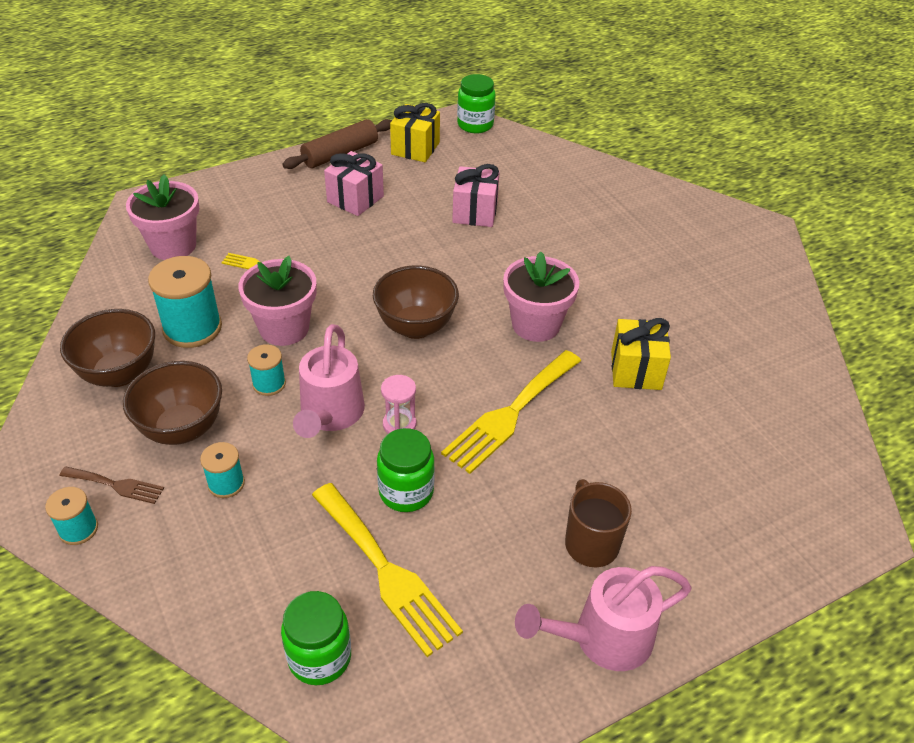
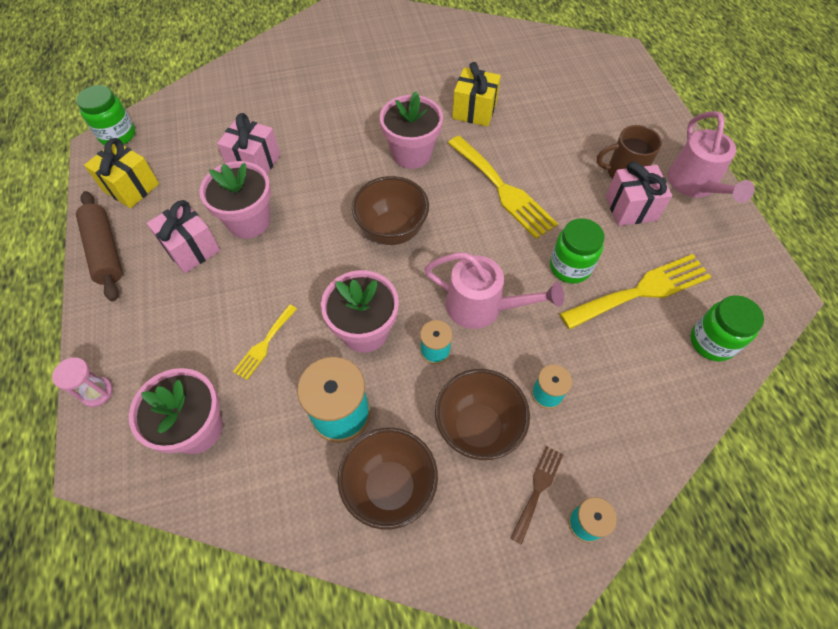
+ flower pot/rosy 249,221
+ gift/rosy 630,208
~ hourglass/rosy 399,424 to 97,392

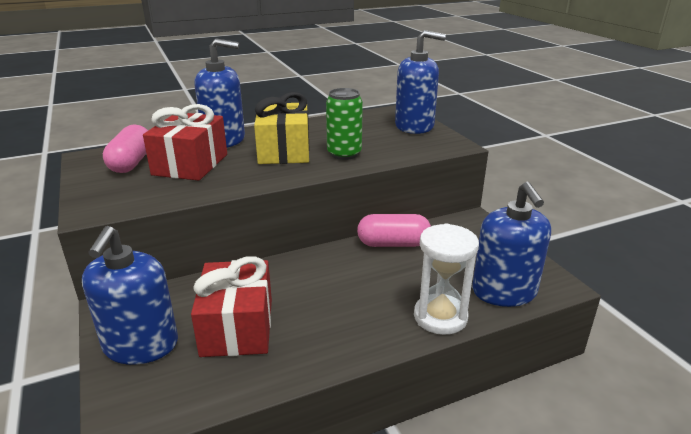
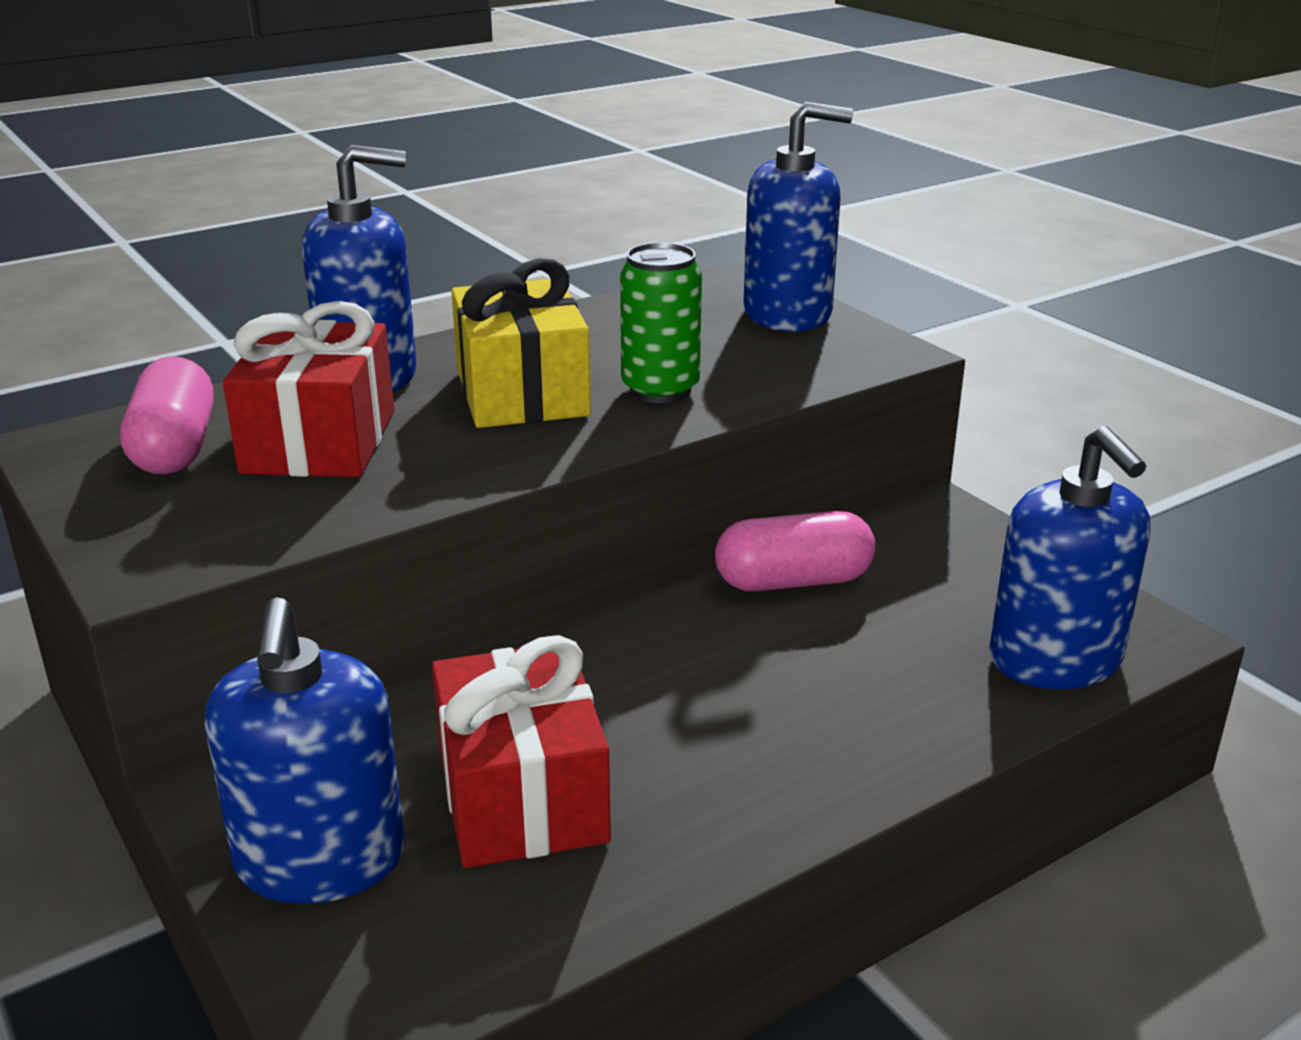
- hourglass/snow-white 440,317

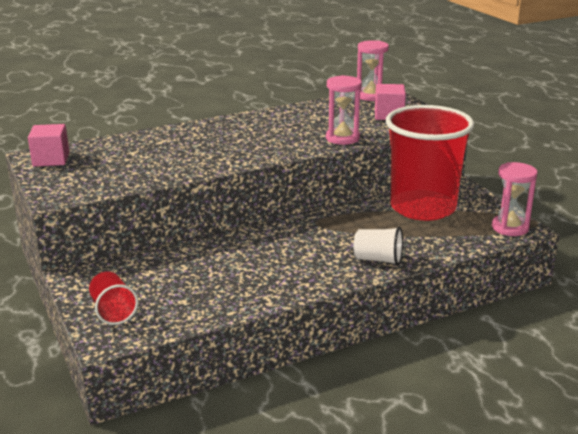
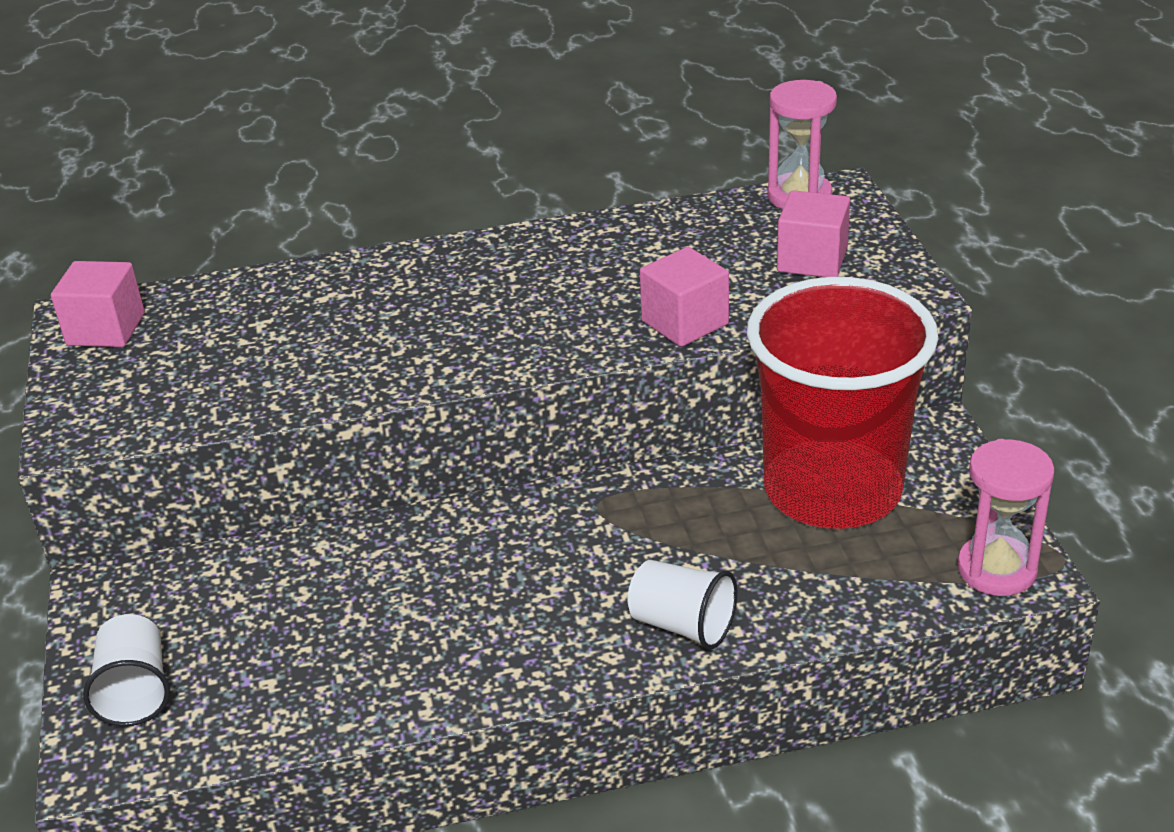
~ hourglass/rosy 342,138 to solid cube/rosy 685,322
~ cup/crimson 113,311 to cup/snow-white 135,691

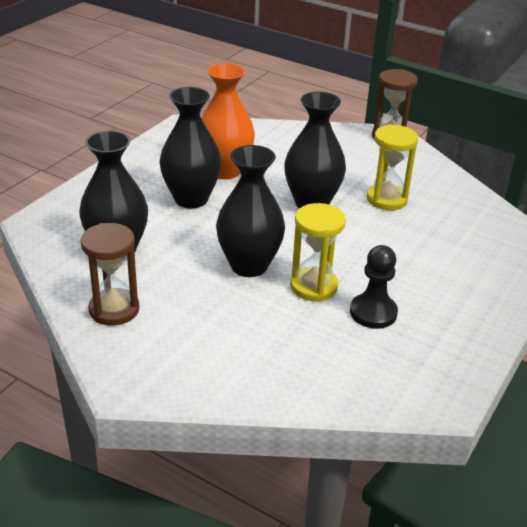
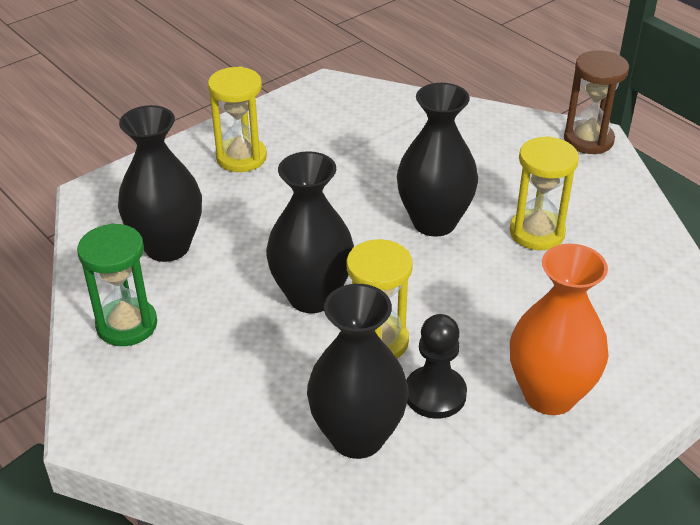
+ hourglass/golden 241,157
~ tall vase/ebony 191,199 to 357,437
~ tall vase/orange 225,171 to 549,395
~ hourglass/russet 114,309 to hourglass/green 127,325

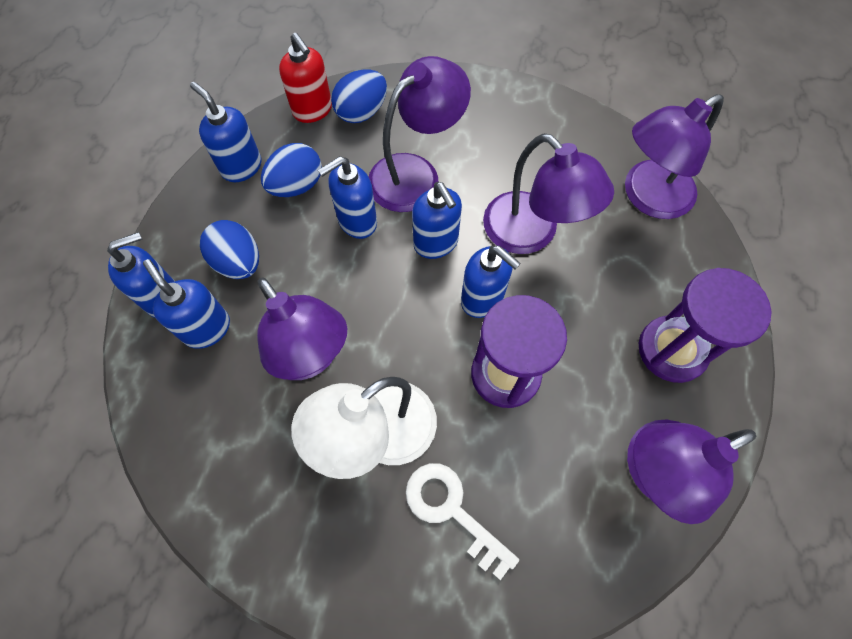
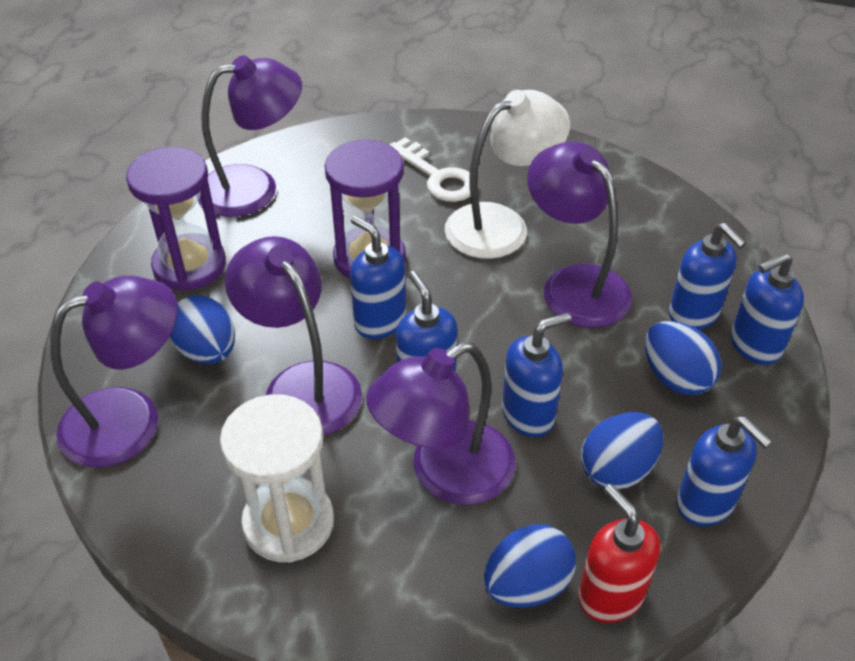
+ egg shape/cobalt 207,351
+ hourglass/snow-white 288,523

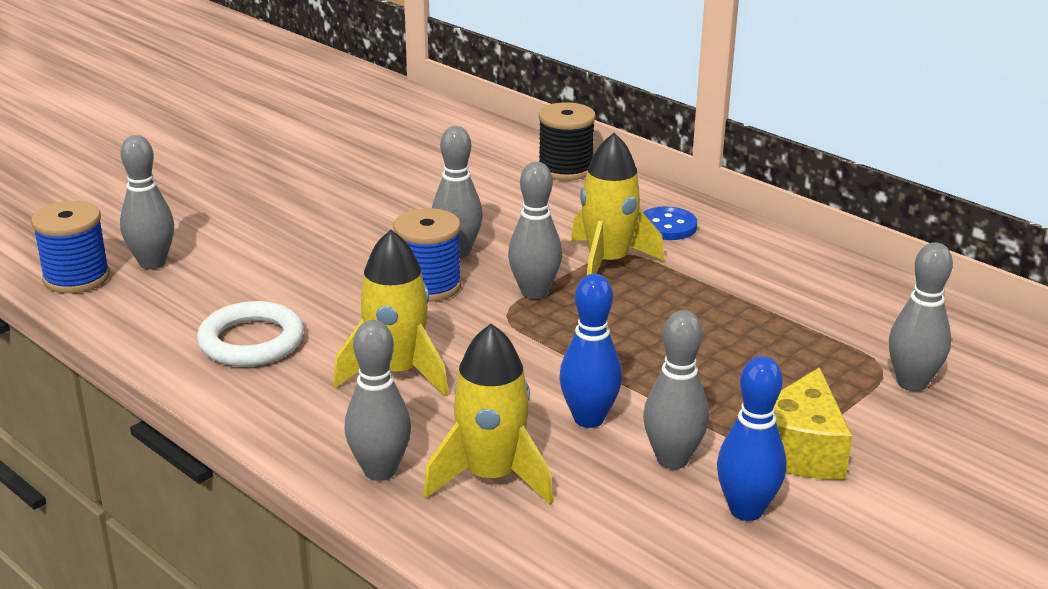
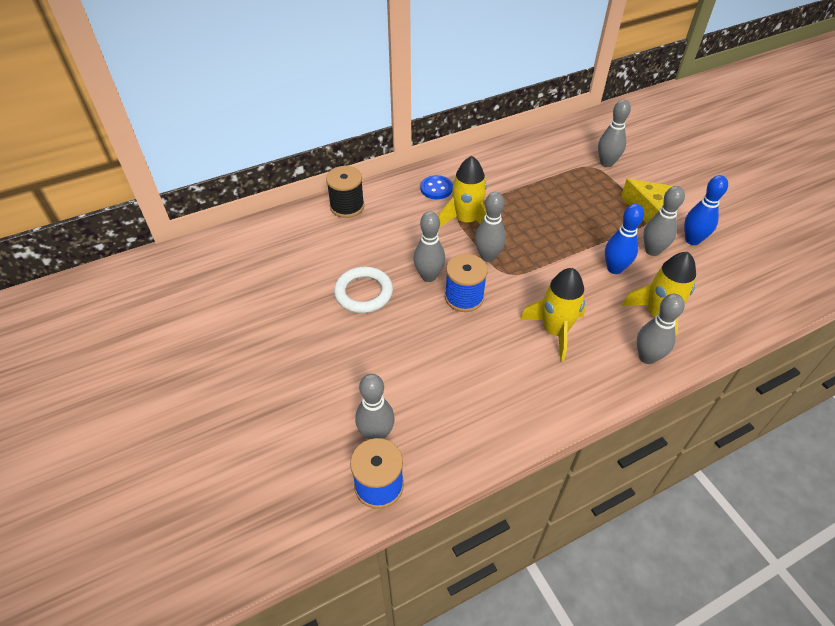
~ torus/snow-white 251,341 to 363,293

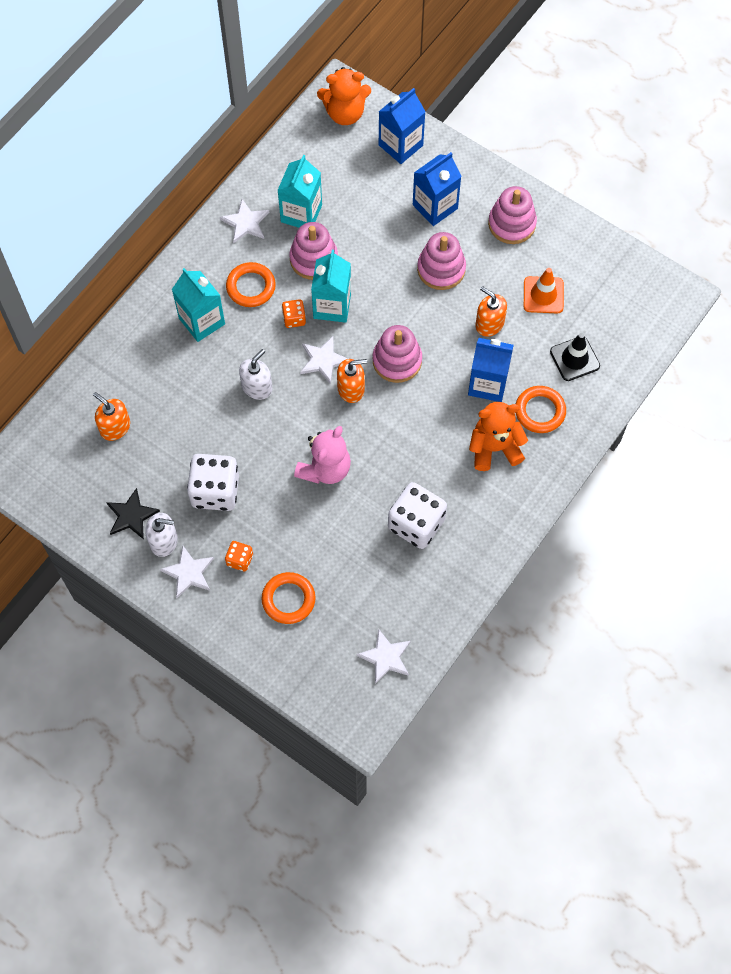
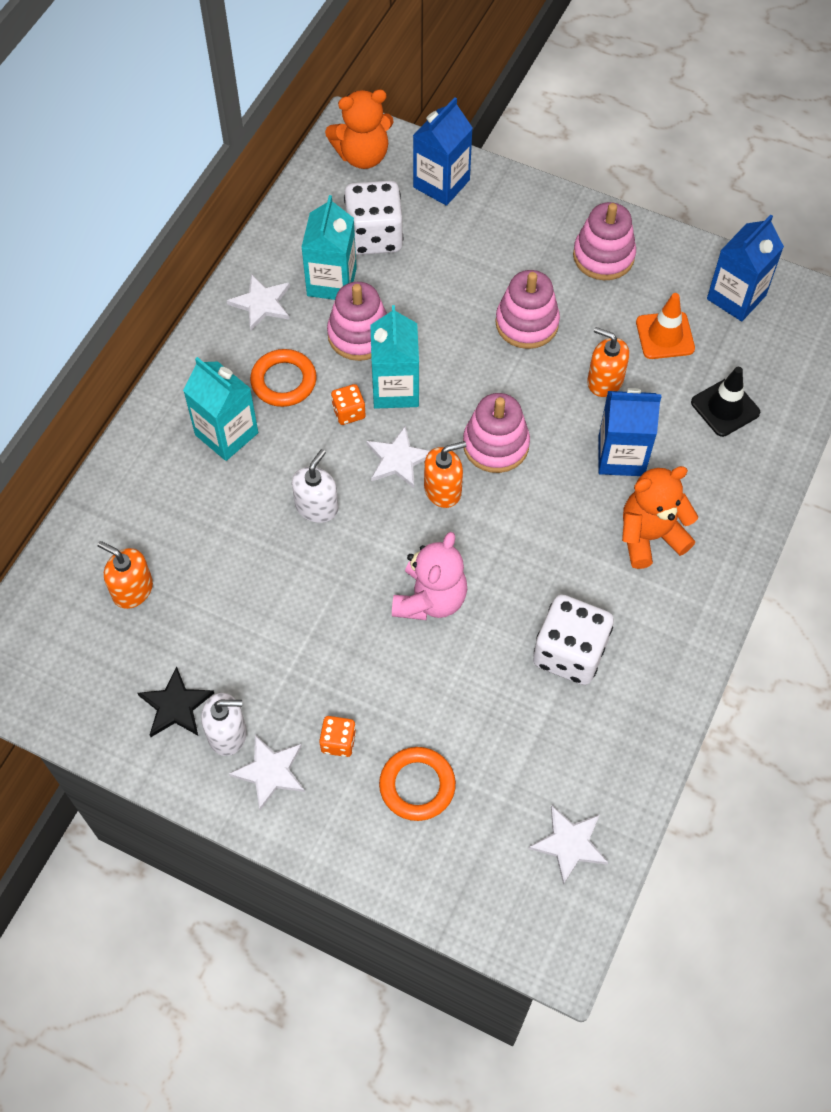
- torus/orange 540,411
~ die/snow-white 215,491 to 374,236
~ milk carton/cobalt 435,207 to 736,297

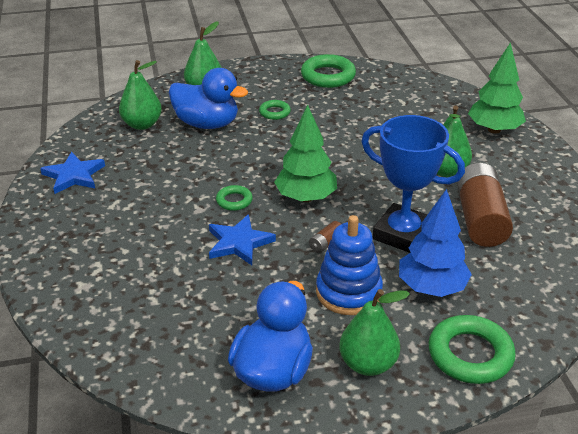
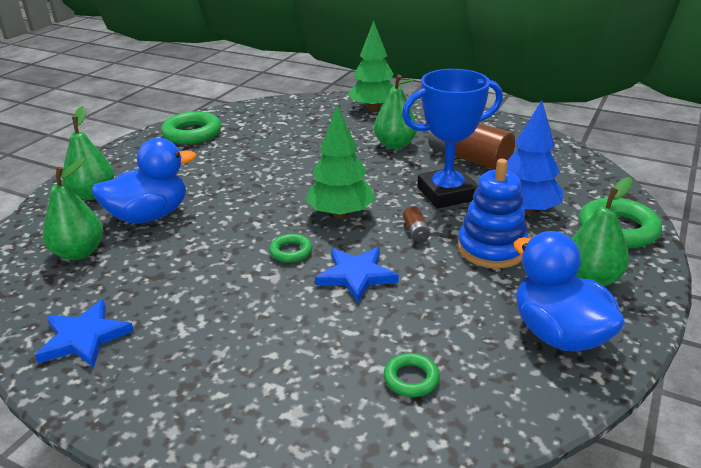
~ torus/green 274,112 to 411,379

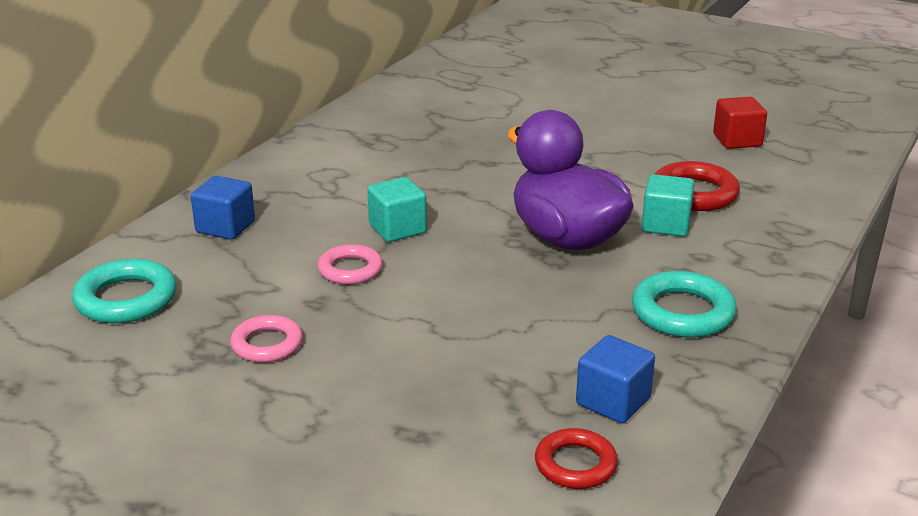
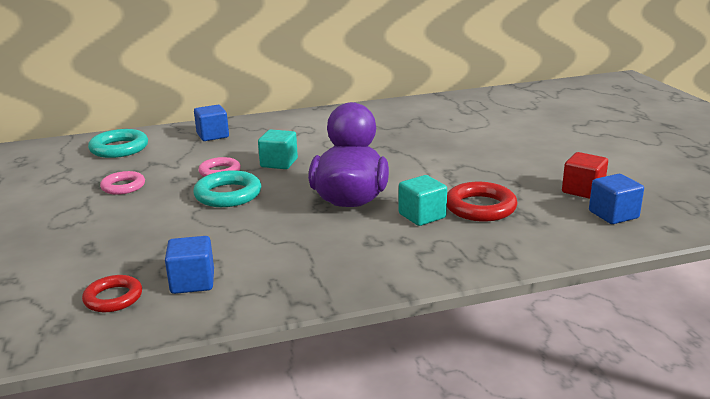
+ solid cube/cobalt 613,215
~ torus/aqua 682,312 to 228,194

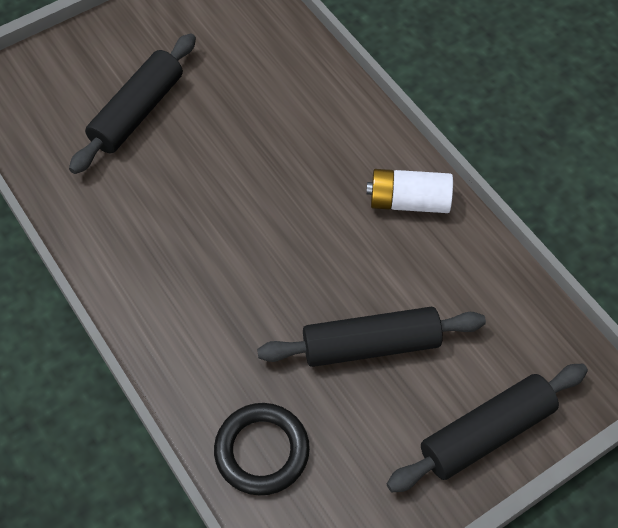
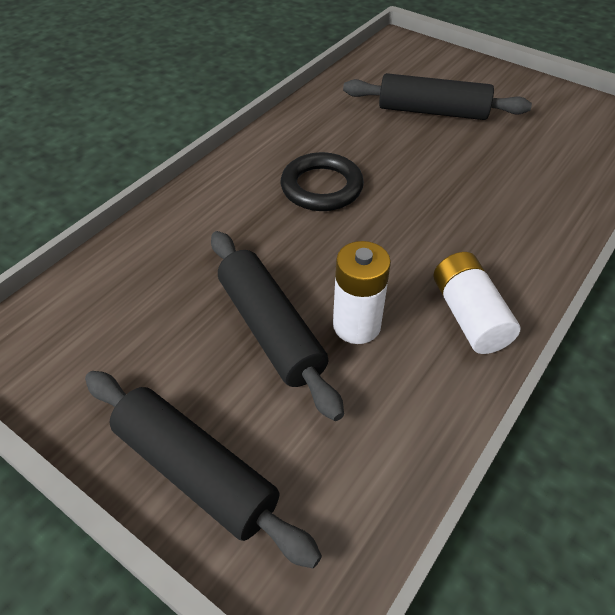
+ battery/snow-white 356,325
~ torus/ebony 262,451 to 321,187

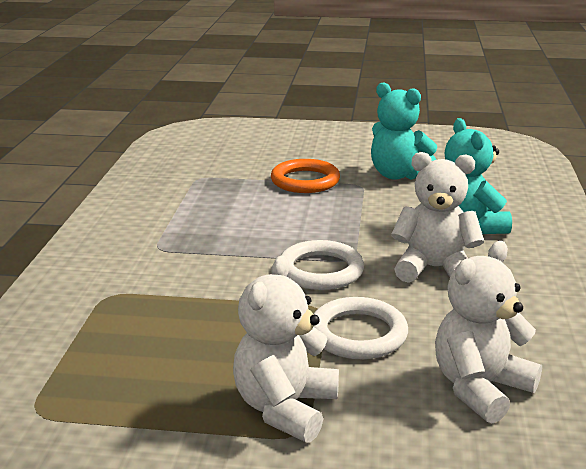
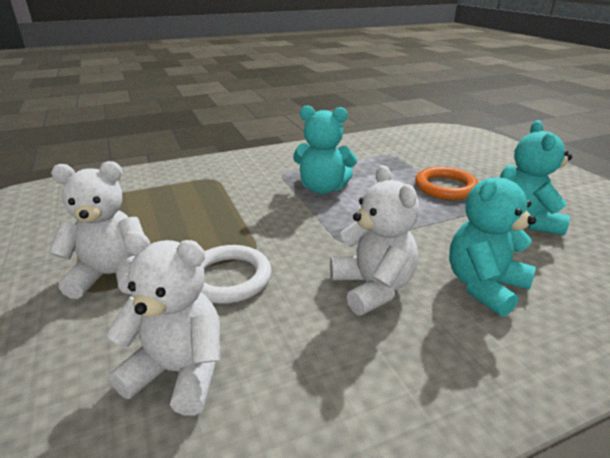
- torus/snow-white 320,270
+ stuffed bear/aqua 323,188

